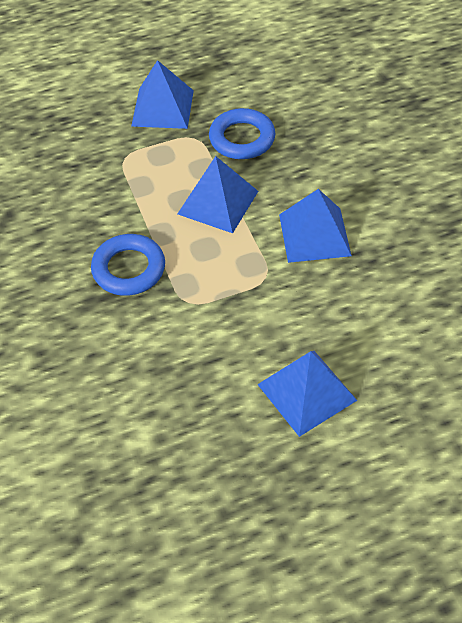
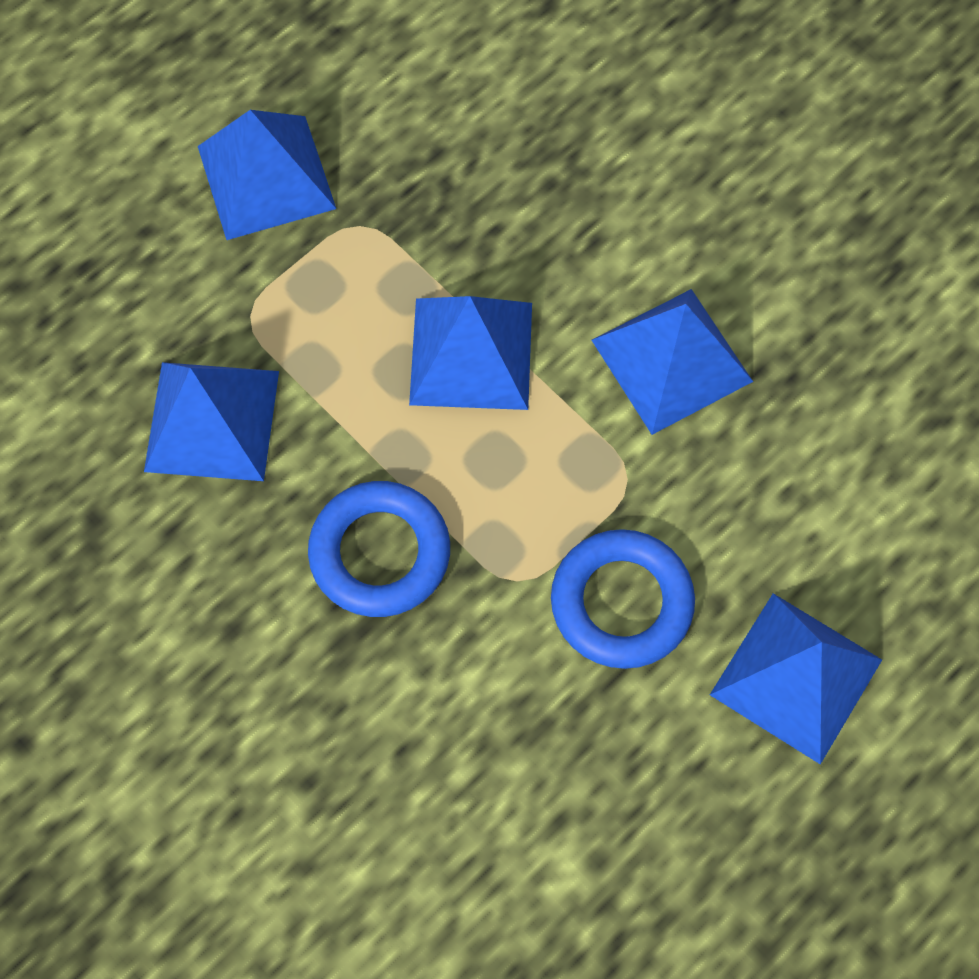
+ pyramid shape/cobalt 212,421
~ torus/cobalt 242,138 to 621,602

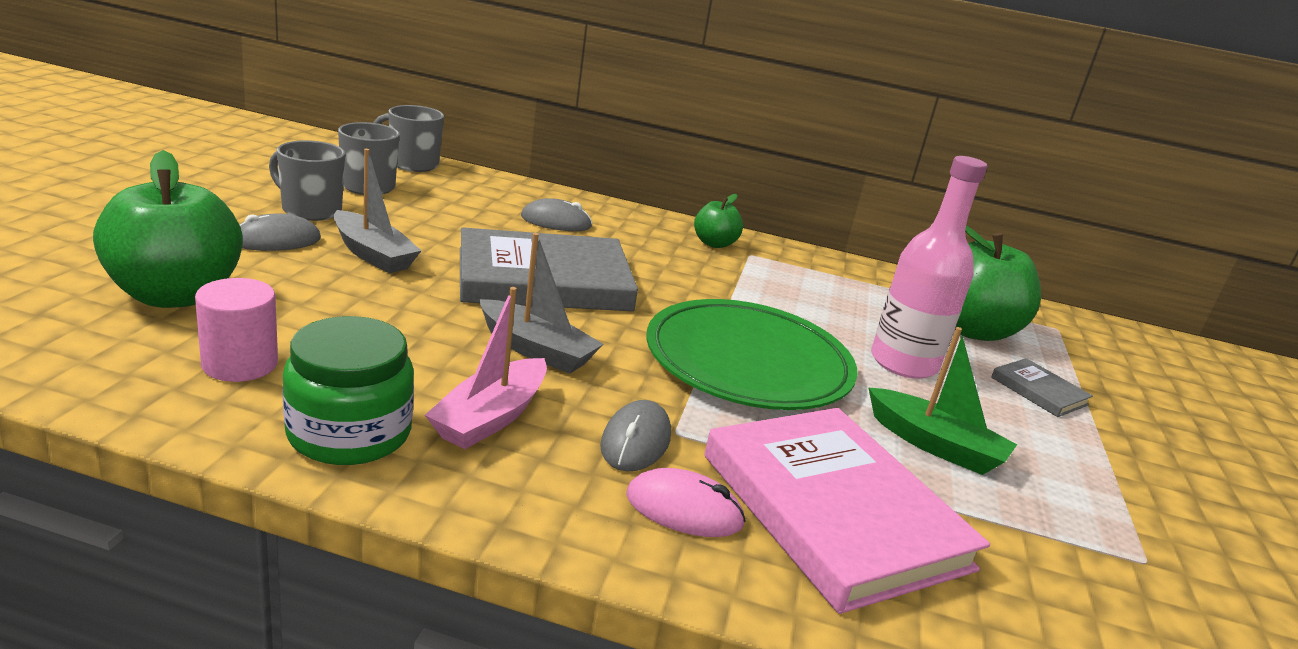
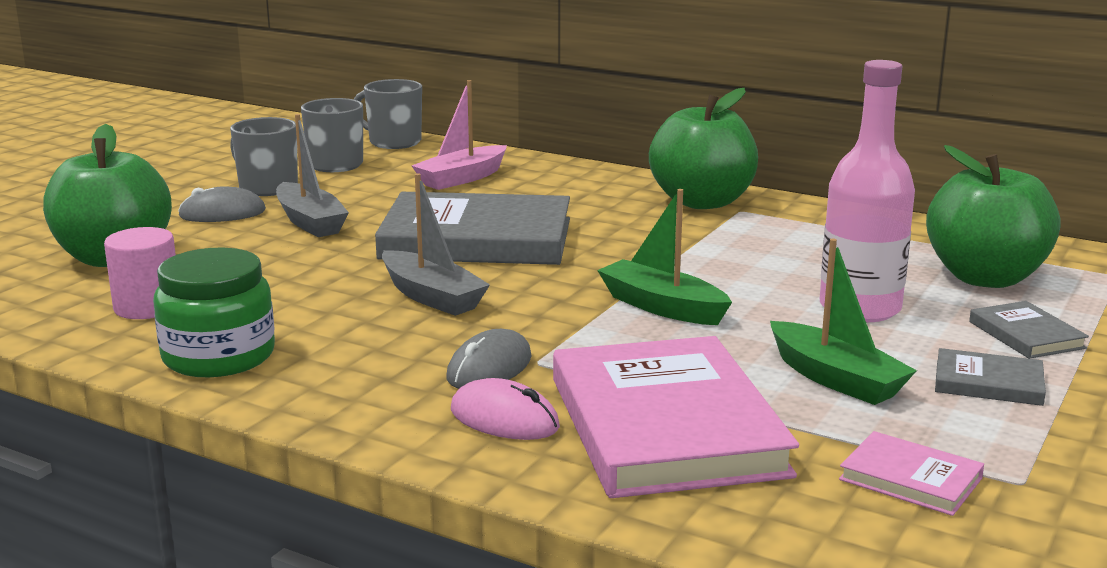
- computer mouse/grey 556,222
+ hardback/rosy 910,479
+ hardback/grey 988,383
~ boat/rosy 490,417 to 462,178
~ flat dish/green 748,362 to boat/green 662,307
~ apple fruit/green 714,243 = 702,202 x1.90

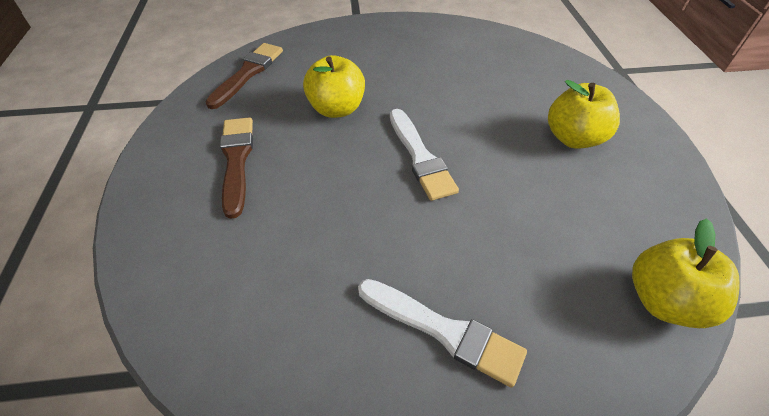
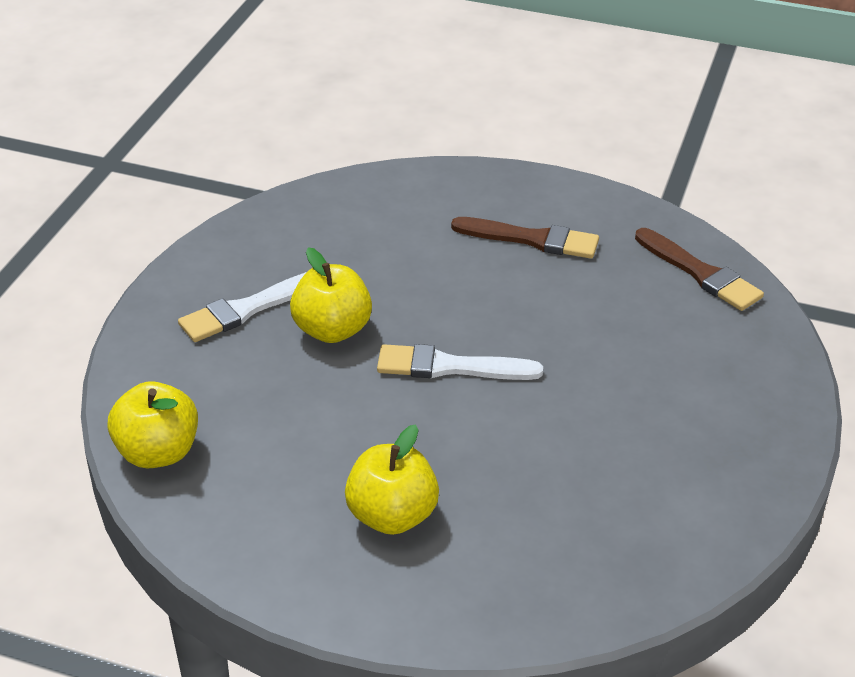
~ apple fruit/golden 337,109 to 332,330

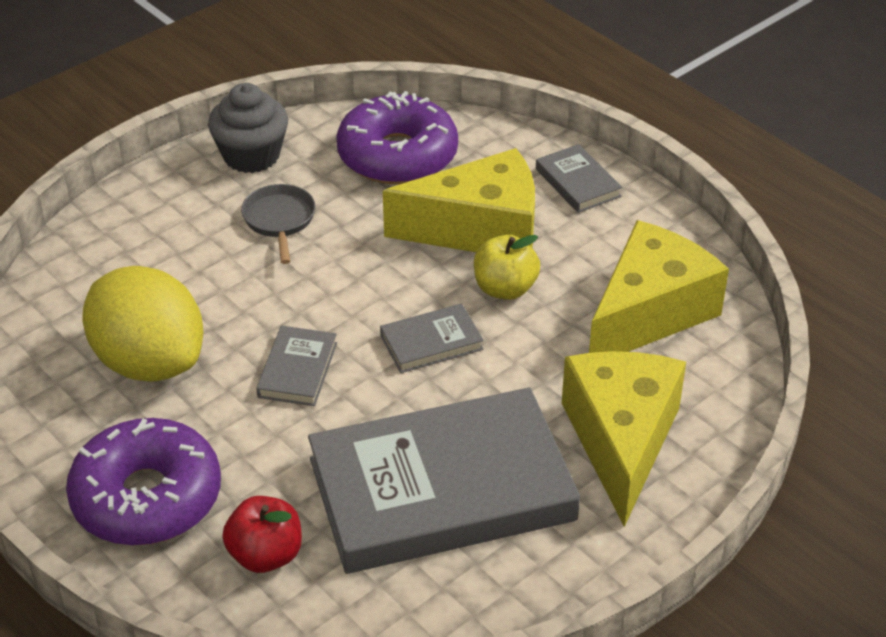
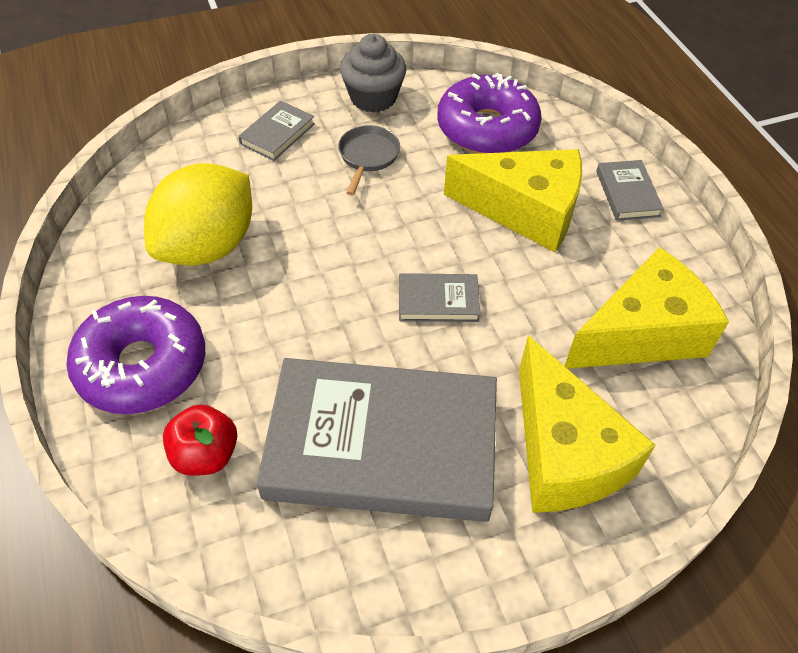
- apple fruit/golden 505,289
~ hardback/grey 297,370 to 277,134
~ lemon/golden 149,362 = 208,246 60 degrees clockwise
~ piece of cheese/golden 621,441 = 563,453 135 degrees clockwise

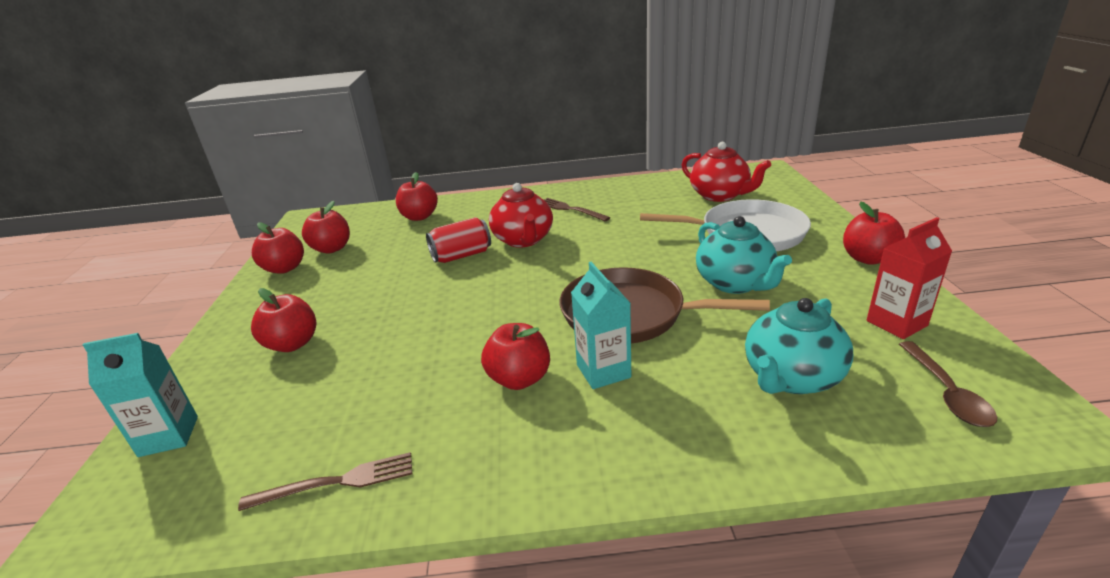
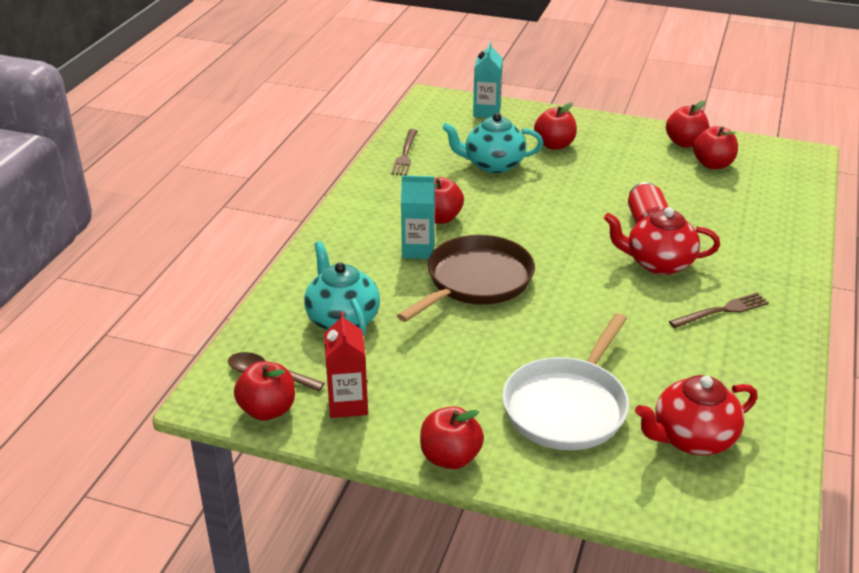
~ apple fruit/crimson 419,217 to 267,410
~ china teapot/aqua 735,283 to 493,165

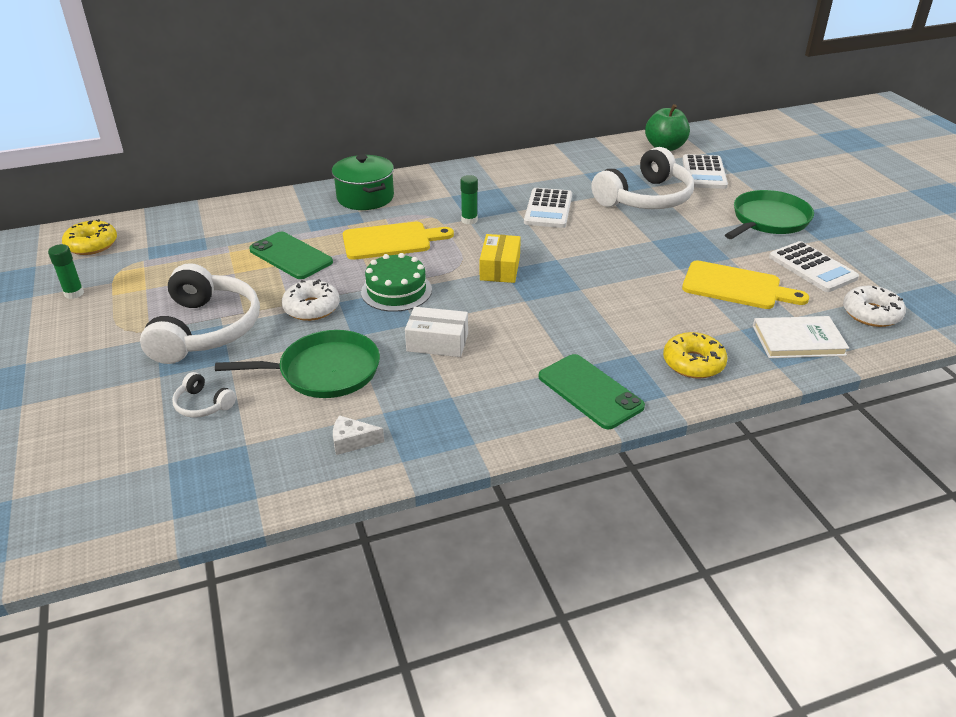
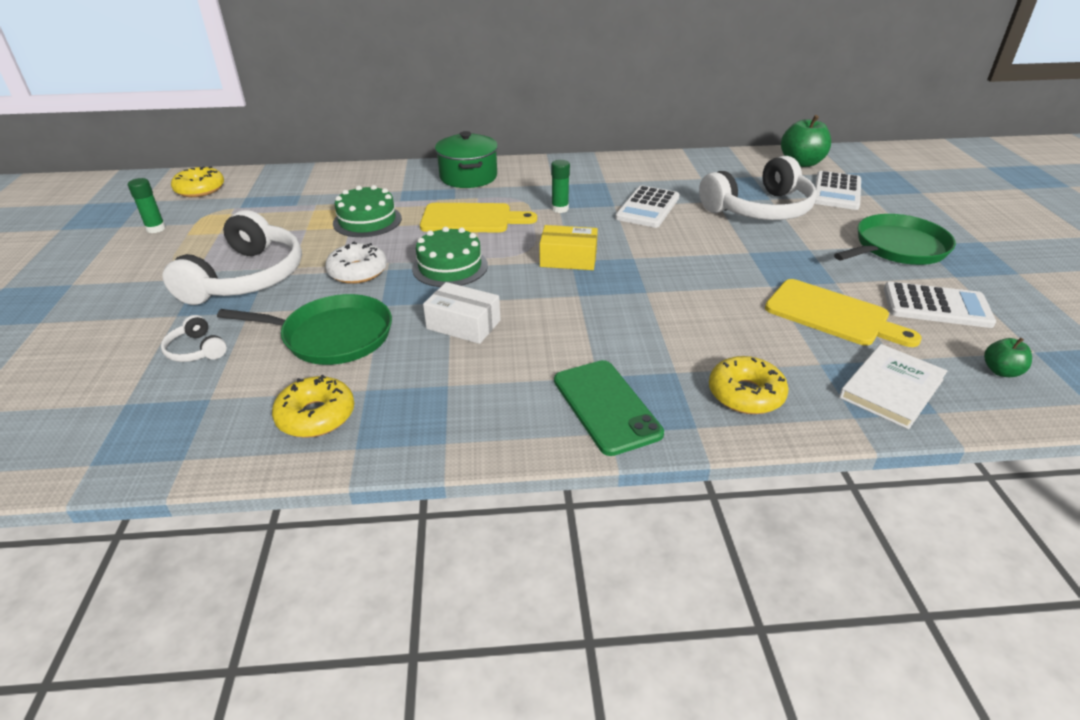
~ phone/green 290,256 to layer cake/green 367,221
~ piece of cheese/snow-white 352,441 to glazed donut/golden 316,416
~ glazed donut/snow-white 871,314 to apple fruit/green 1001,371
~ box/golden 500,268 = 568,259 75 degrees clockwise
~ hardback/snow-white 798,340 = 891,388 60 degrees counterclockwise
~ pocket calculator/snow-white 812,268 = 936,306 60 degrees counterclockwise

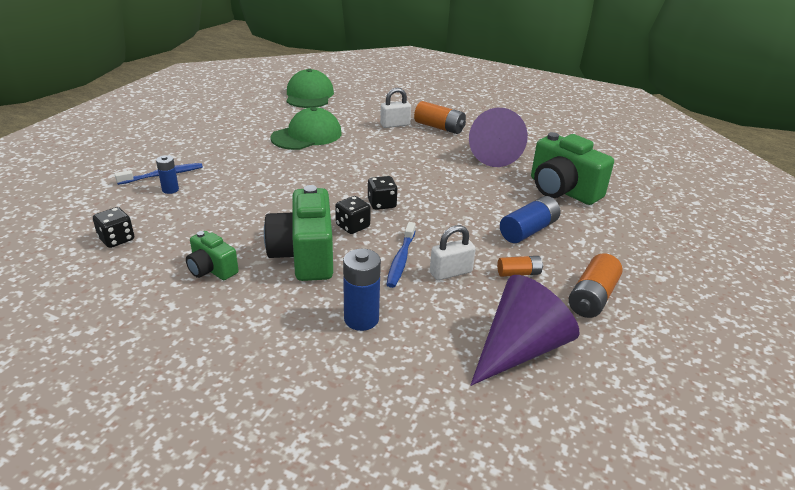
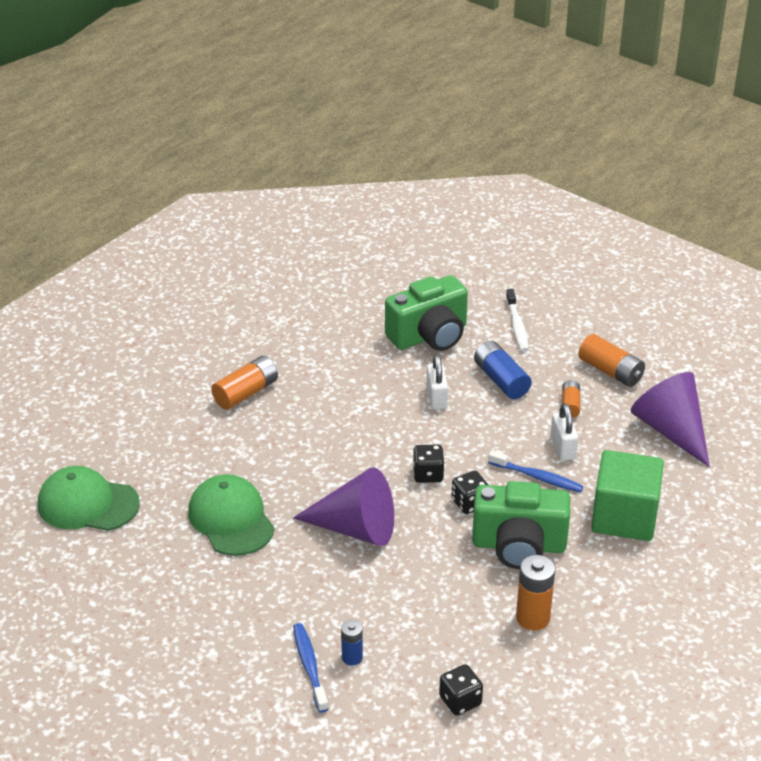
+ toothbrush/snow-white 517,326
~ padlock/snow-white 395,125 to 436,398
~ cone/violet 492,154 to 355,528
~ compact camera/green 212,269 to battery/orange 533,618
~ battery/cobalt 361,319 to solid cube/green 624,517

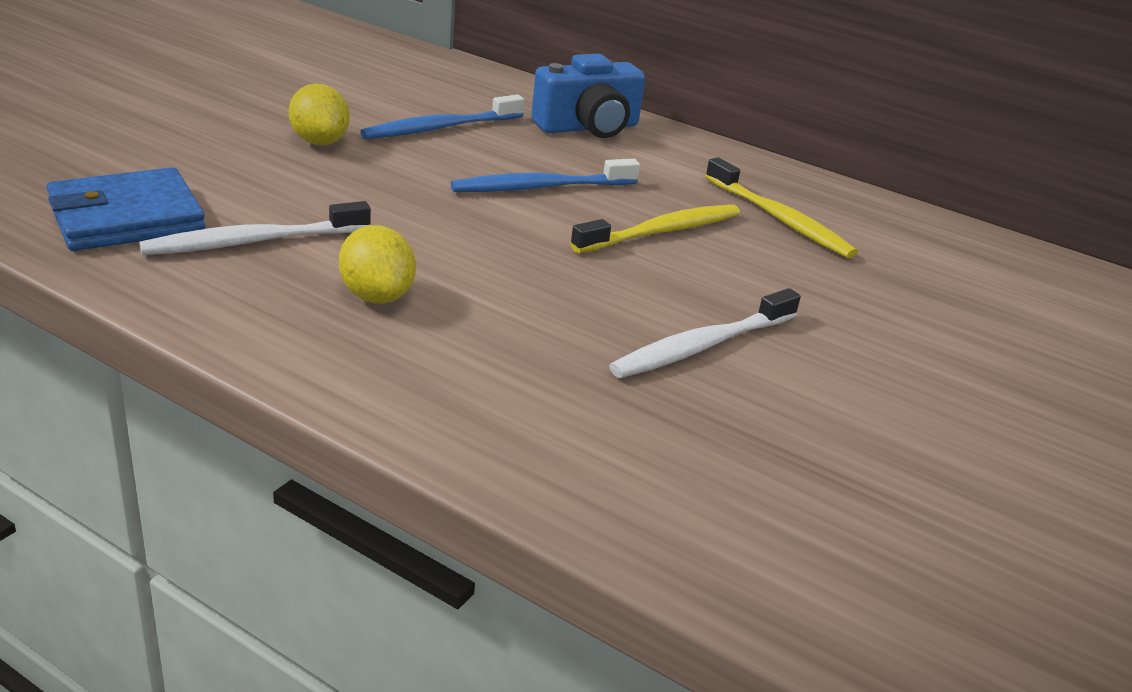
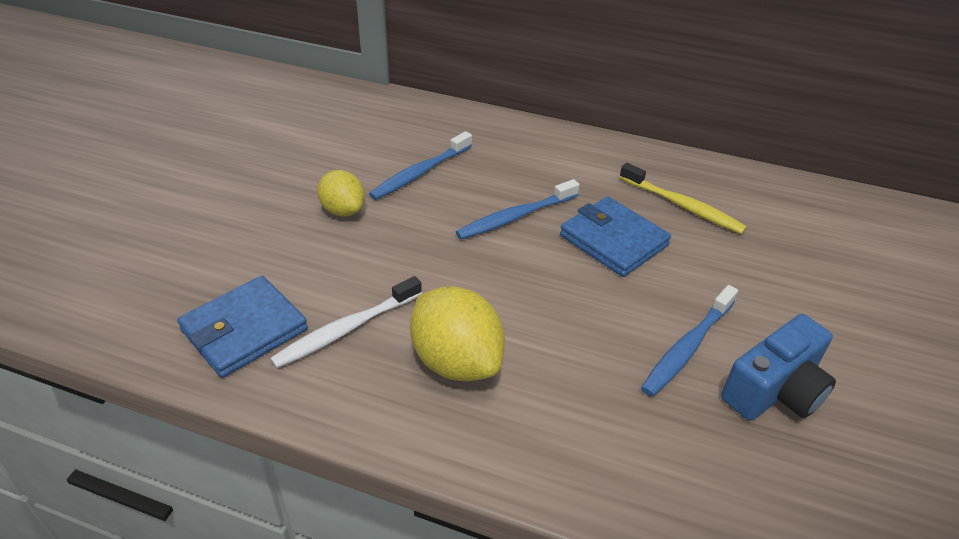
~ compact camera/cobalt 588,127 to 775,390
~ toothbrush/golden 661,232 to billfold/cobalt 613,240
~ toothbrush/snow-white 702,346 to toothbrush/cobalt 687,347
~ lemon/golden 376,296 = 456,361 x1.58

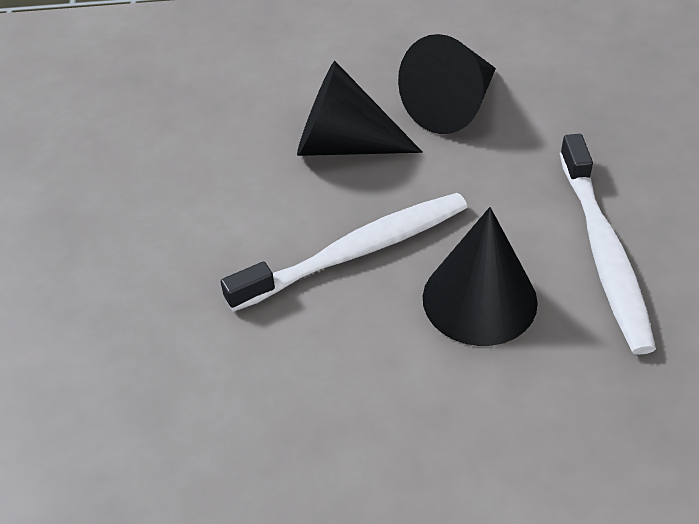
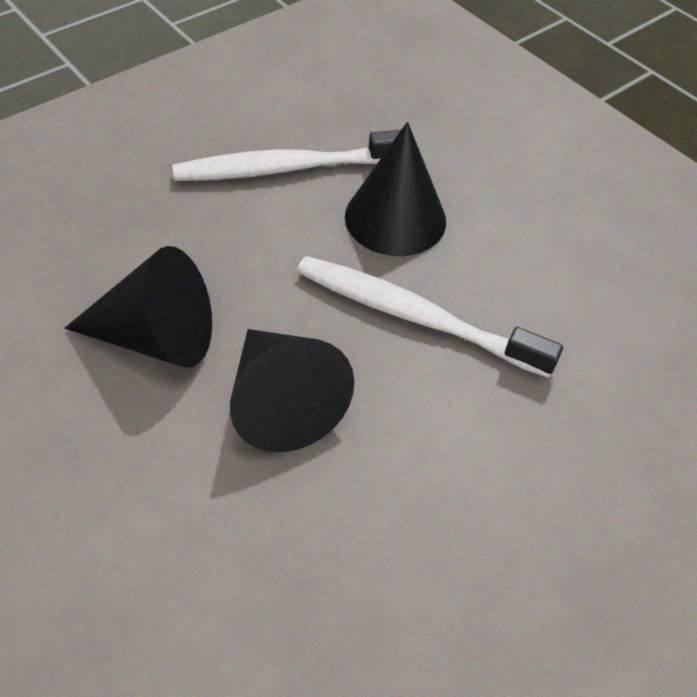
~ toothbrush/snow-white 603,252 = 288,168 150 degrees counterclockwise

